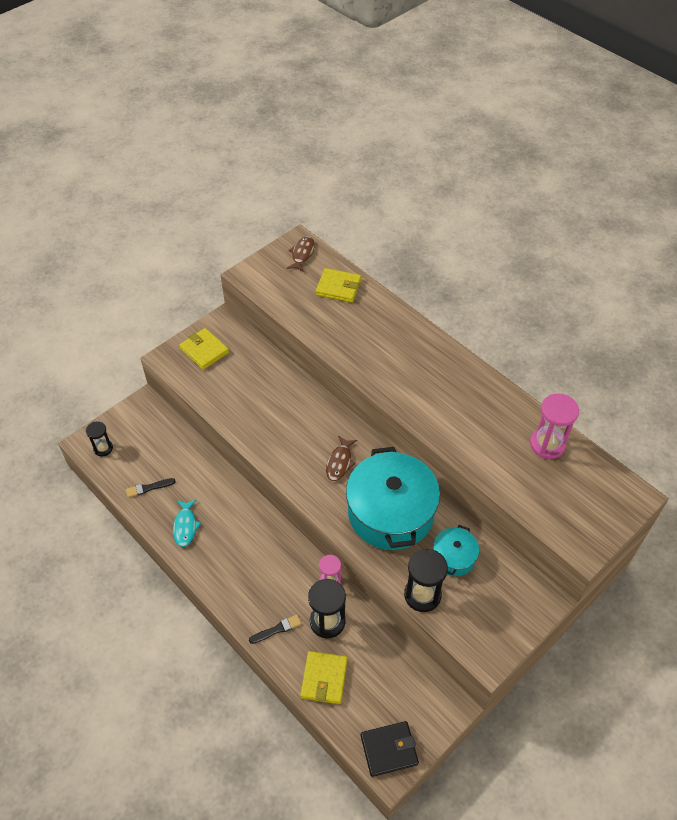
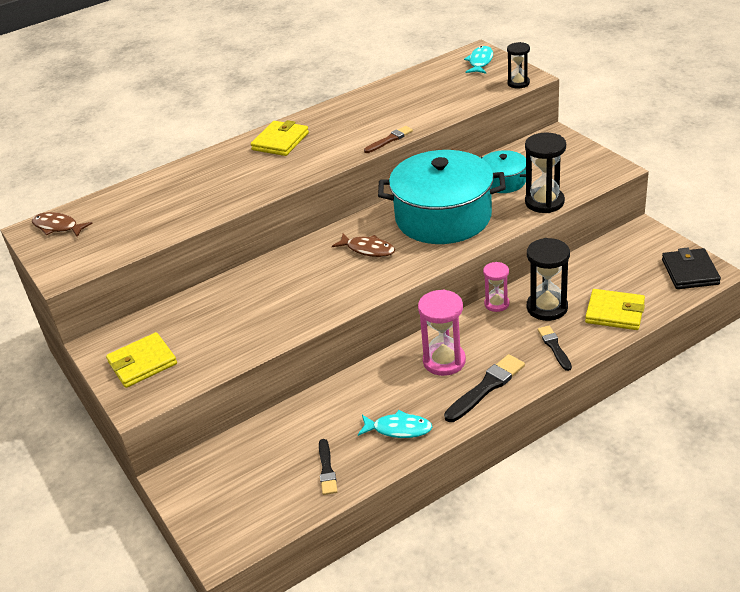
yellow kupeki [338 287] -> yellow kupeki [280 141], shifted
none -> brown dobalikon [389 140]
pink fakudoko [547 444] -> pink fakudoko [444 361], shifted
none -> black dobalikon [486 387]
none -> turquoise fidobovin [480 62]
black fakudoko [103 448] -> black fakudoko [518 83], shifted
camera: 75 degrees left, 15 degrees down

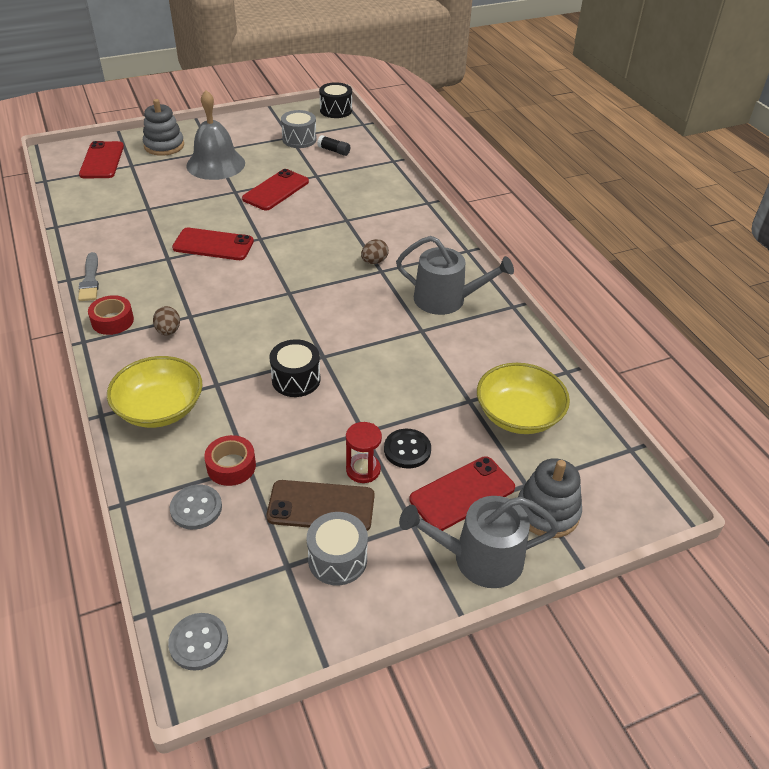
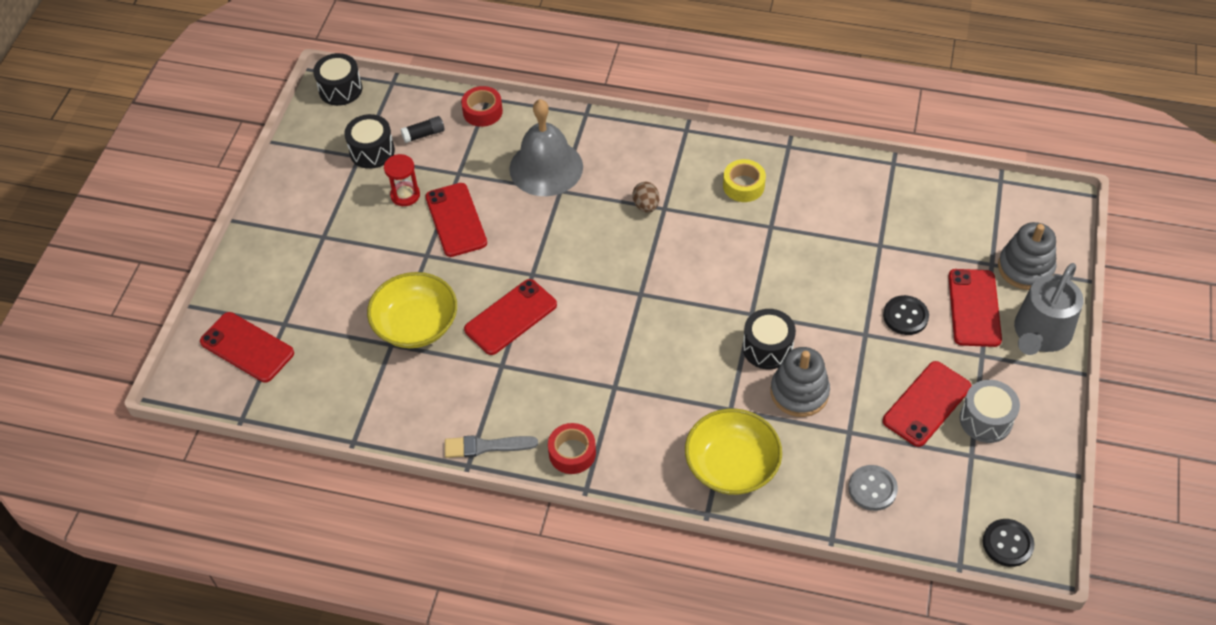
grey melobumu [299 139] -> black melobumu [372 151]
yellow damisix [518 415] -> yellow damisix [416 324], shifted
red fakudoko [363 470] -> red fakudoko [405 195], shifted
grey dobalikon [90 280] -> grey dobalikon [485 446], 150 degrees clockwise
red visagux [231 466] -> red visagux [482 111], shifted
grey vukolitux [215 164] -> grey vukolitux [546 167], shifted
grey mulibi [446 299] -> yellow visagux [743 186]
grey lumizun [164 146] -> grey lumizun [799 392], shifted
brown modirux [321 506] -> red modirux [926 404]
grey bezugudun [199 642] -> black bezugudun [1007 543]
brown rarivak [168 331] -> none
camera: 50 degrees left, 10 degrees up

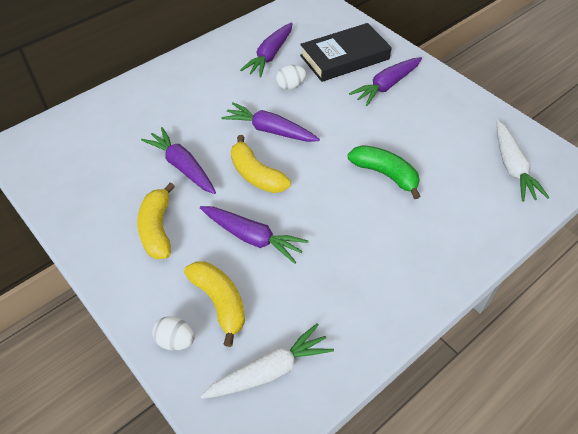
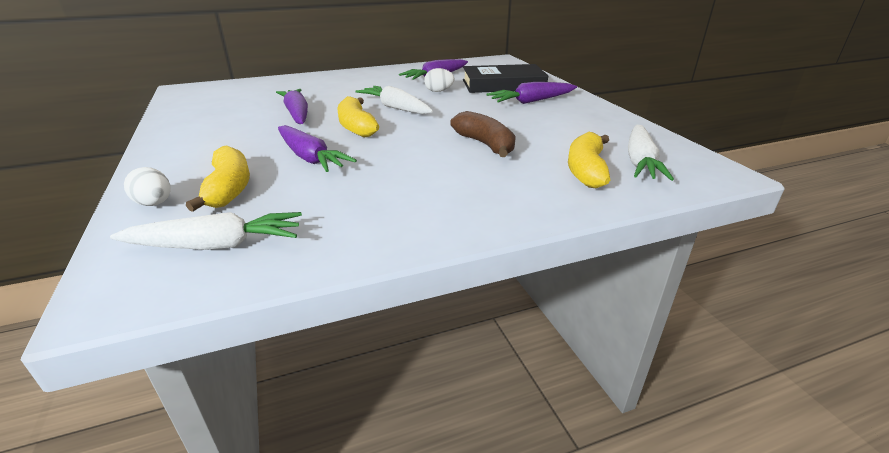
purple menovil [270 130] -> white menovil [395 108]
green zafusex [385 174] -> brown zafusex [485 144]
yellow zafusex [157 229] -> yellow zafusex [586 170], shifted
camera: 20 degrees right, 20 degrees down

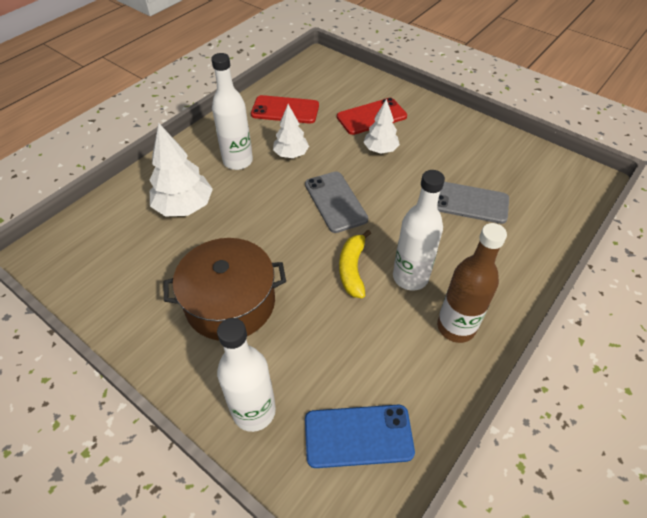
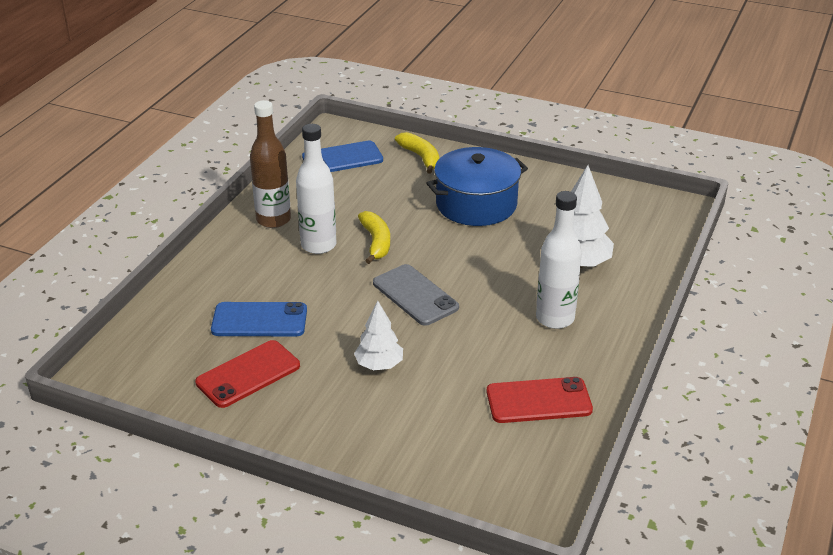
red modirux [371 117] -> red modirux [248 374], shifted
grey modirux [468 202] -> blue modirux [259 320]
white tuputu [254 411] -> yellow zafusex [421 157]
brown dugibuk [230 303] -> blue dugibuk [476 204]
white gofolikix [291 154] -> none
camera: 165 degrees right, 15 degrees down

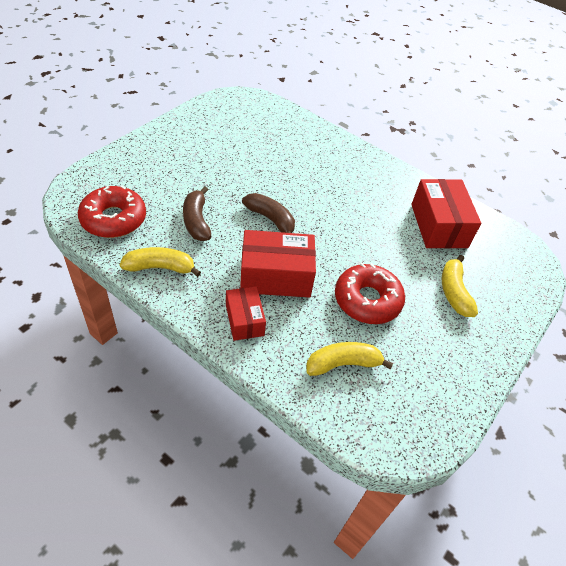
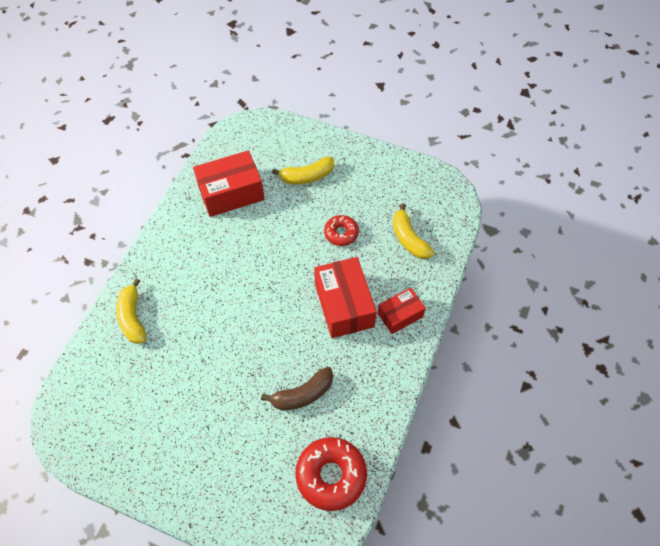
yellow zafusex [160 267] -> yellow zafusex [132 318], shifted
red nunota [367 300] -> red nunota [341 233], x0.59
brown zafusex [270 219] -> none
camera: 100 degrees left, 10 degrees up

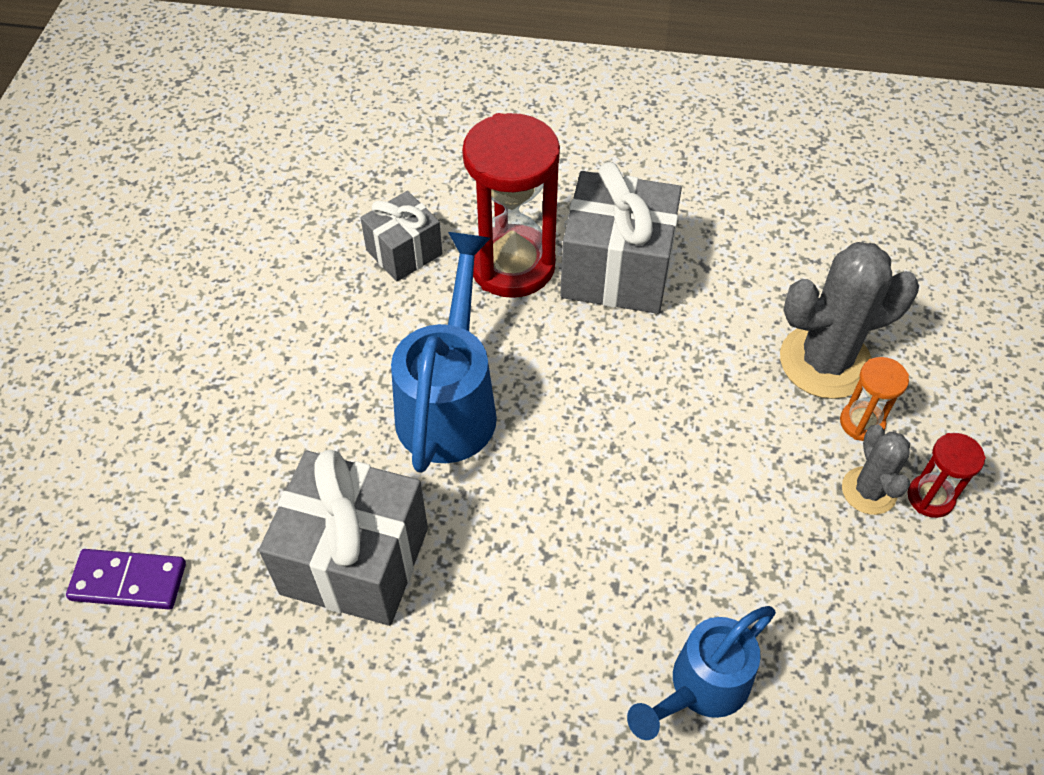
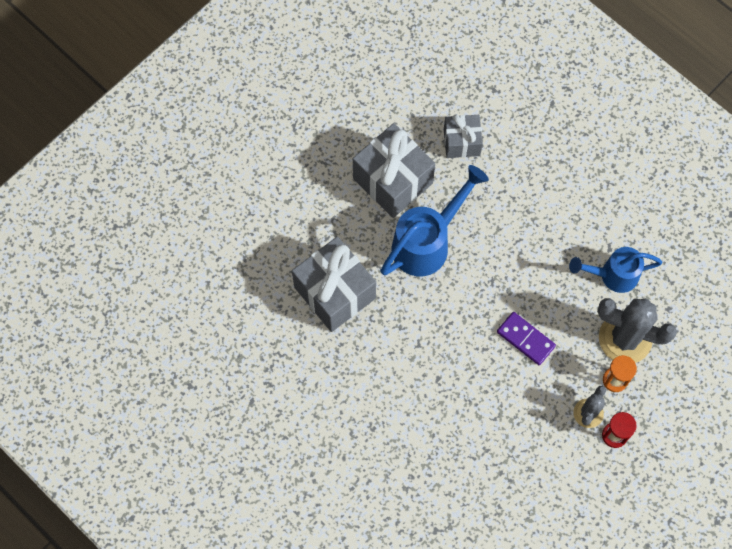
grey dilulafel [616 271] -> grey dilulafel [392 181], shifted
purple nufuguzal [128 581] -> purple nufuguzal [525 339], shifted
blue mulibi [700 688] -> blue mulibi [612 275], shifted
red fakudoko [512 265] -> none
camera: 35 degrees right, 15 degrees up

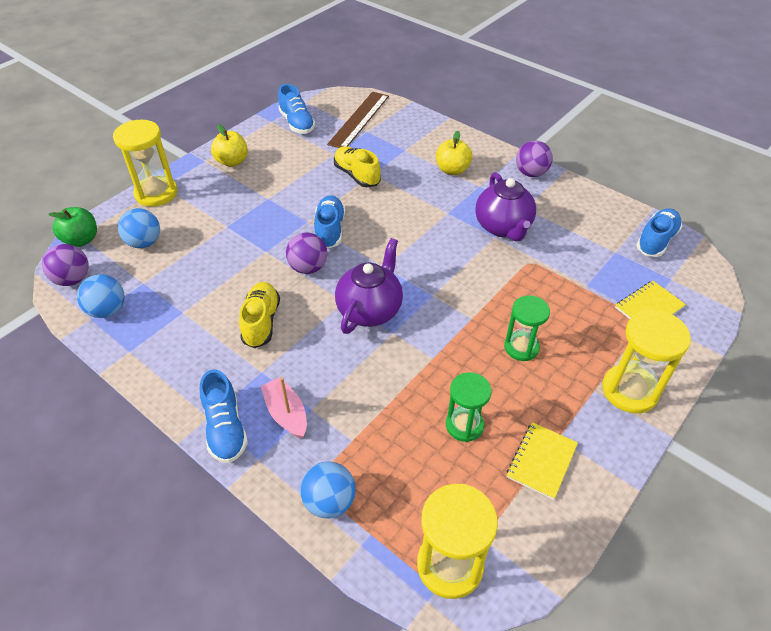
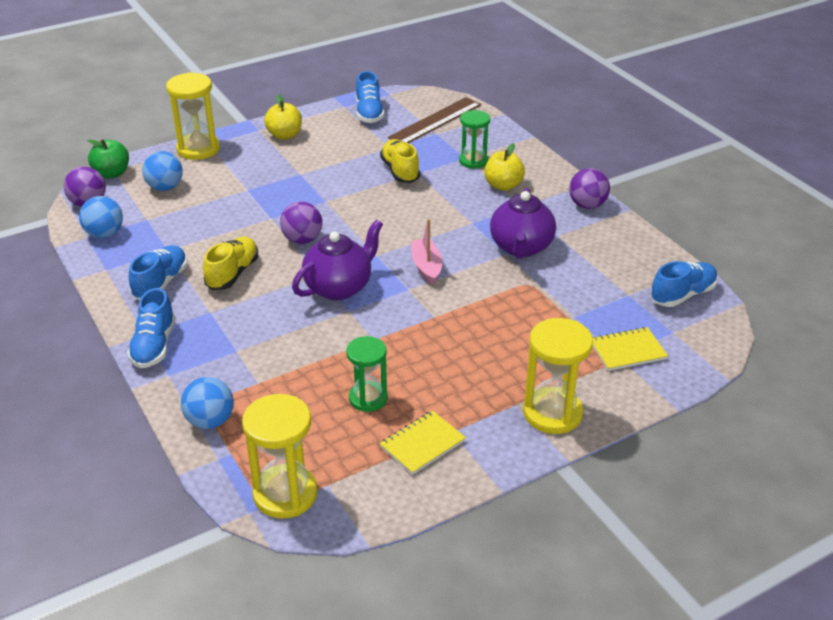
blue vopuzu [330 230] -> blue vopuzu [161 283], shifted
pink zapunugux [286 413] -> pink zapunugux [426 267], shifted
green fakudoko [521 347] -> green fakudoko [473 161], shifted
camera: 20 degrees right, 10 degrees down

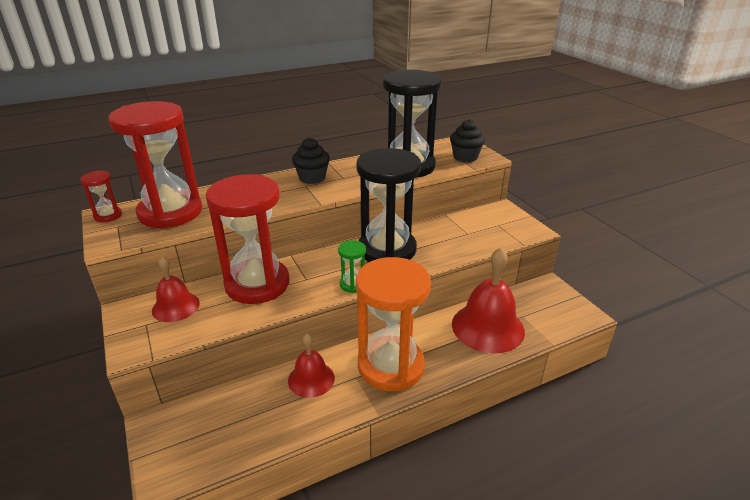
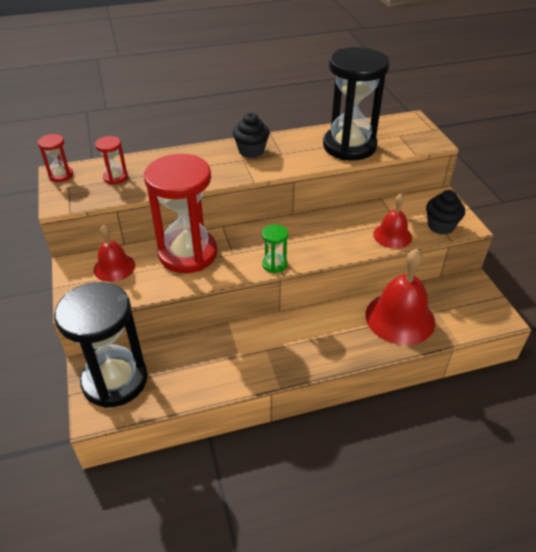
black fakudoko [387 249] -> black fakudoko [115 380], shifted
red fakudoko [170 212] -> red fakudoko [115 177], x0.42
red vukolitux [311 379] -> red vukolitux [392 235], shifted
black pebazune [465 157] -> black pebazune [440 226], shifted
orange fakudoko [391 366] -> none
camera: 10 degrees right, 10 degrees up

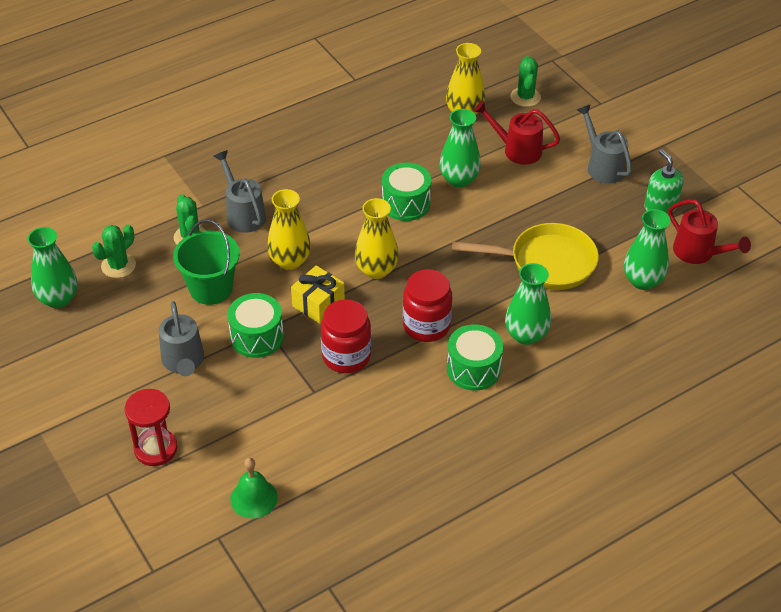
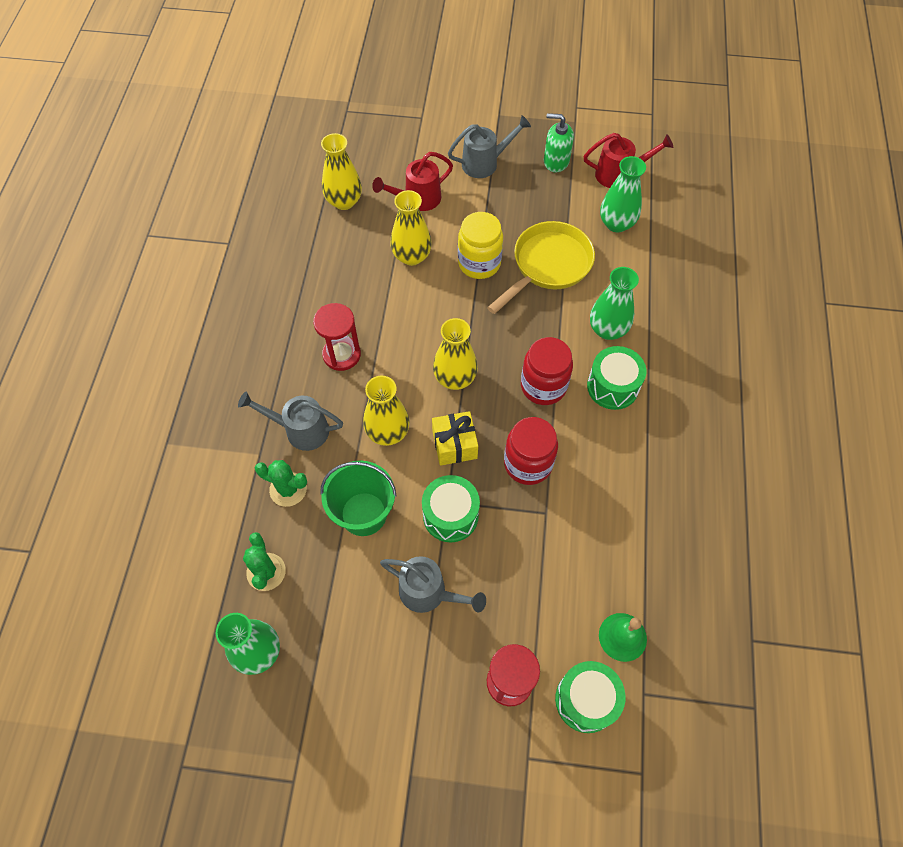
none -> red fakudoko [341 354]
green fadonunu [459 179] -> yellow fadonunu [411 256]
grey mulibi [602 166] -> grey mulibi [485 163], 150 degrees clockwise
none -> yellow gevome [479 263]
green melobumu [406 203] -> green melobumu [586 700], shifted
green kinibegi [525 97] -> none
camera: 50 degrees left, 15 degrees up

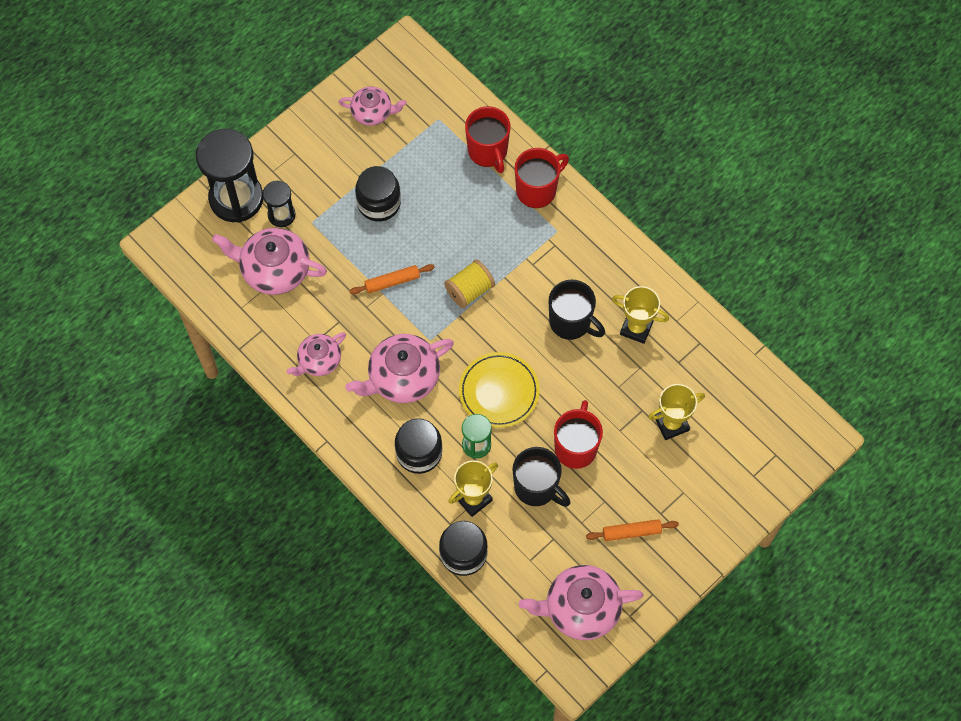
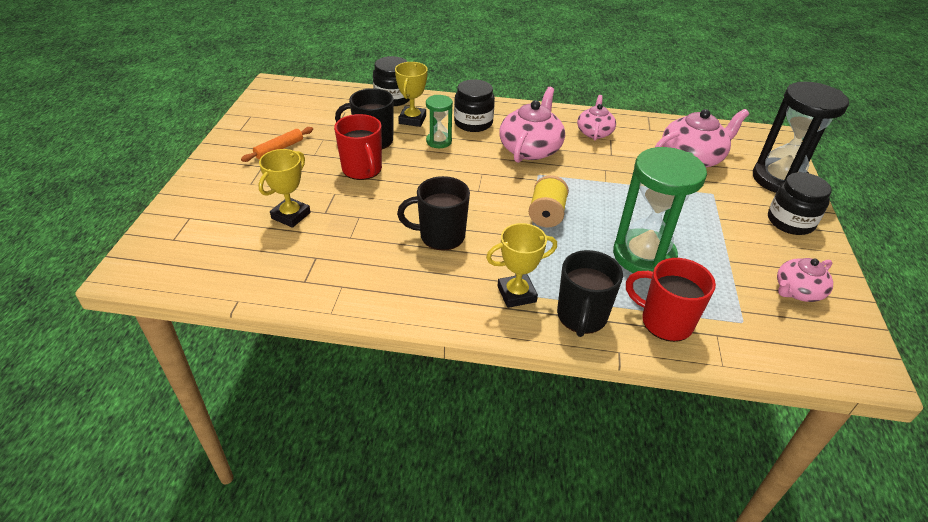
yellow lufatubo [636 328] -> yellow lufatubo [516 294], shifted
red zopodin [537 190] -> black zopodin [581 317]
none -> green fakudoko [643 256]
black gevome [379 203] -> black gevome [790 221], shifted
black fakudoko [281 215] -> none
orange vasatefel [392 282] -> none
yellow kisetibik [499 392] -> none
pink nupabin [580 608] -> none
camera: 140 degrees right, 25 degrees down

